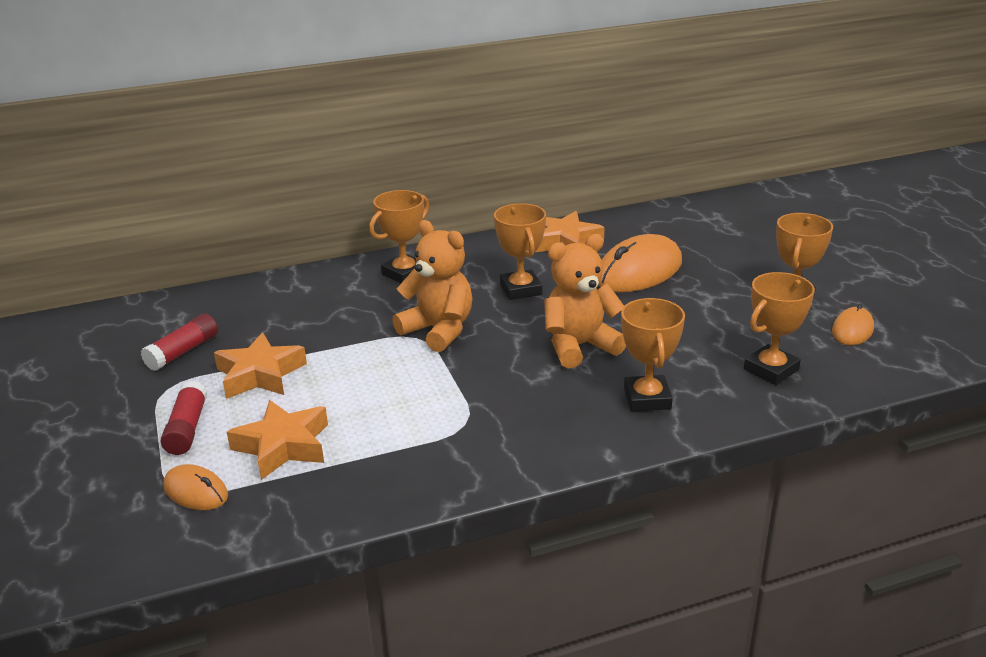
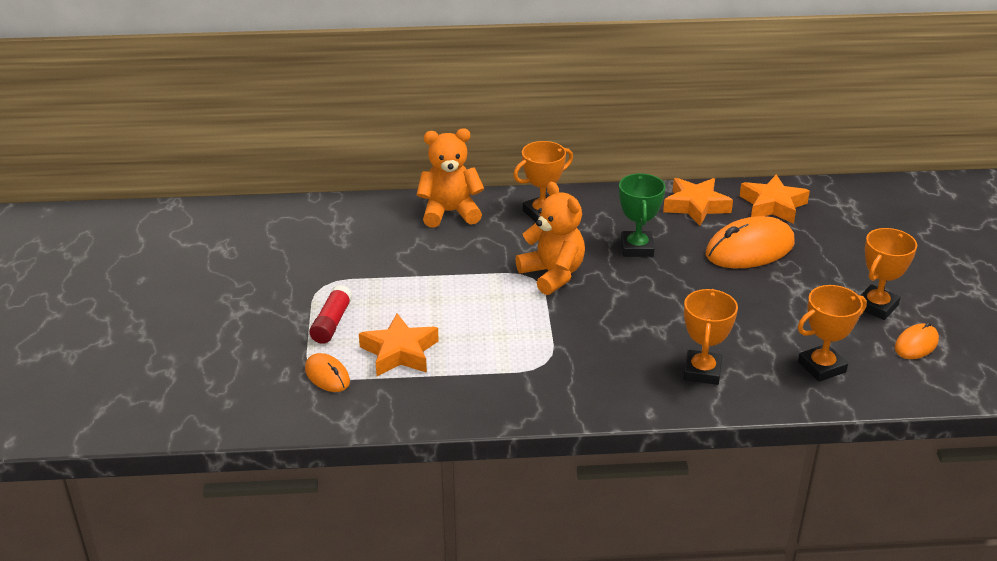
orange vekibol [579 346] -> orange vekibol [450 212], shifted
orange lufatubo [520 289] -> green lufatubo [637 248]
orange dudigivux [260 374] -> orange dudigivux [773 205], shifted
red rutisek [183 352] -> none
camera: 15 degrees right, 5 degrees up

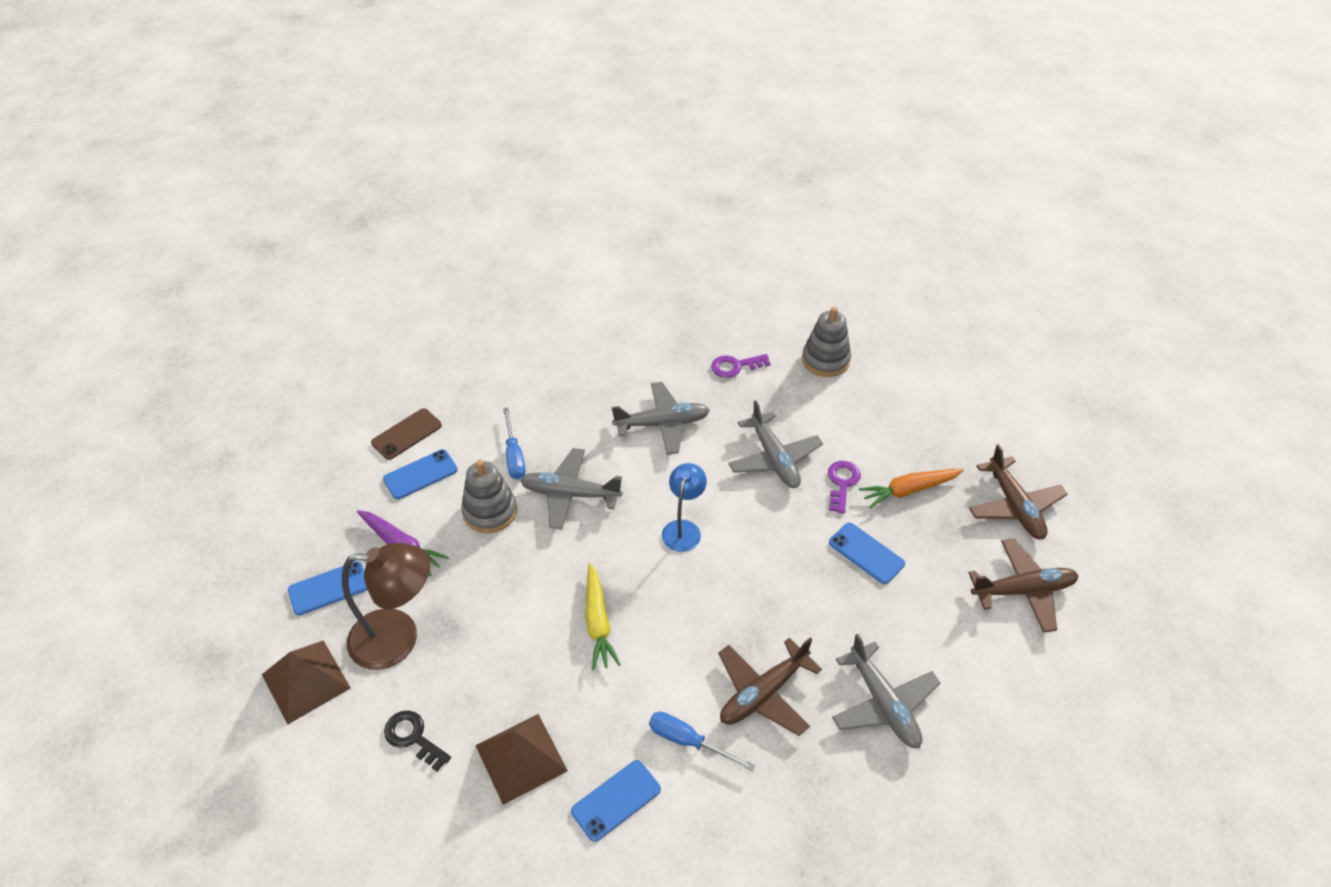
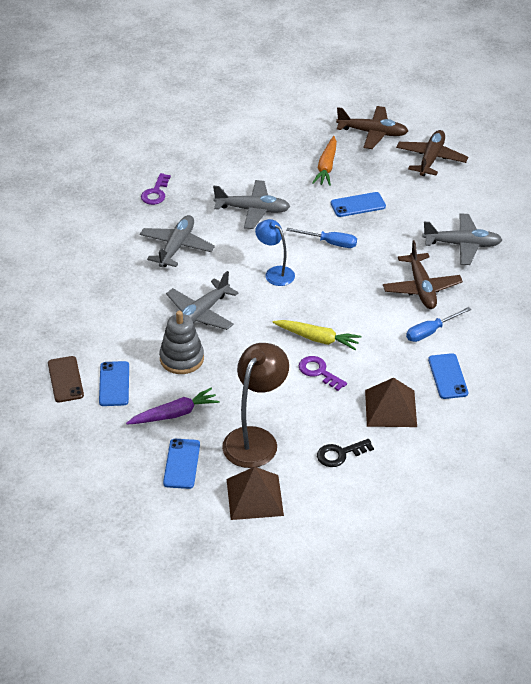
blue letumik [514 456] -> blue letumik [330 243], shifted
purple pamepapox [842 483] -> purple pamepapox [319 372], shifted
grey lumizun [825 360] -> none
camera: 60 degrees left, 5 degrees down

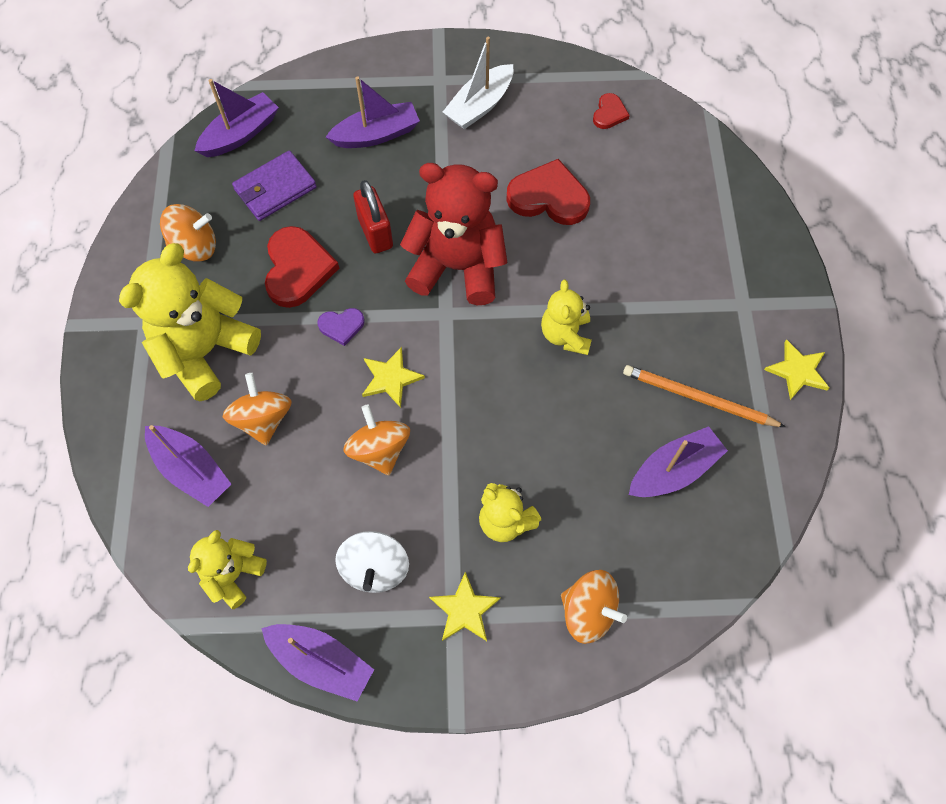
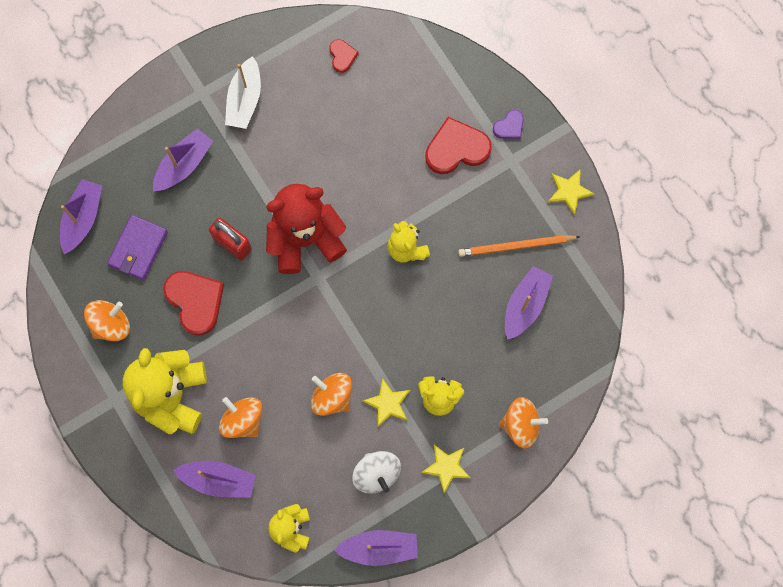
yellow dudigivux [391 378] -> yellow dudigivux [388 403], shifted
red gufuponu [549 197] -> red gufuponu [456 148], shifted
purple gufuponu [341 326] -> purple gufuponu [509 126], shifted
camera: 30 degrees left, 10 degrees up

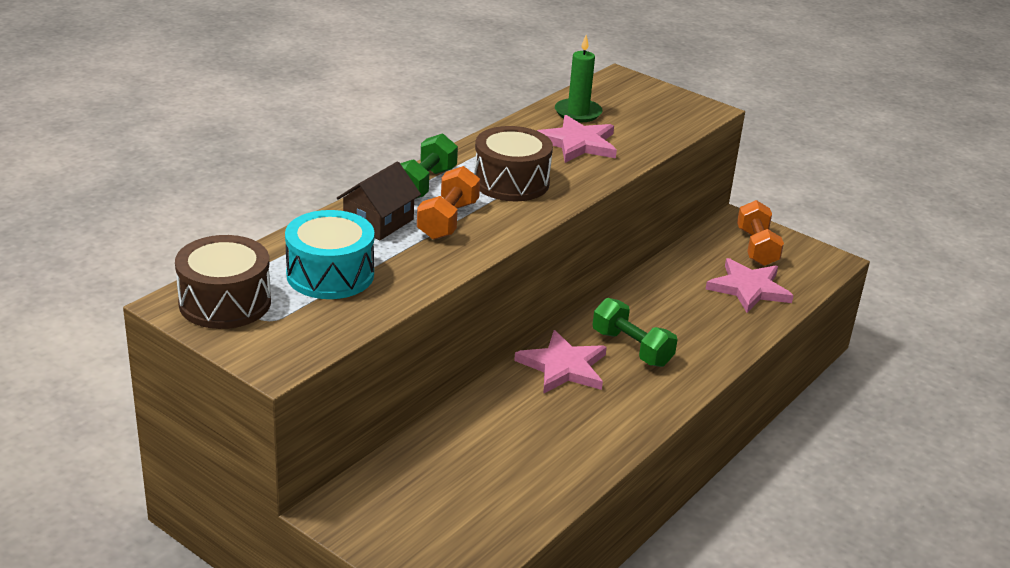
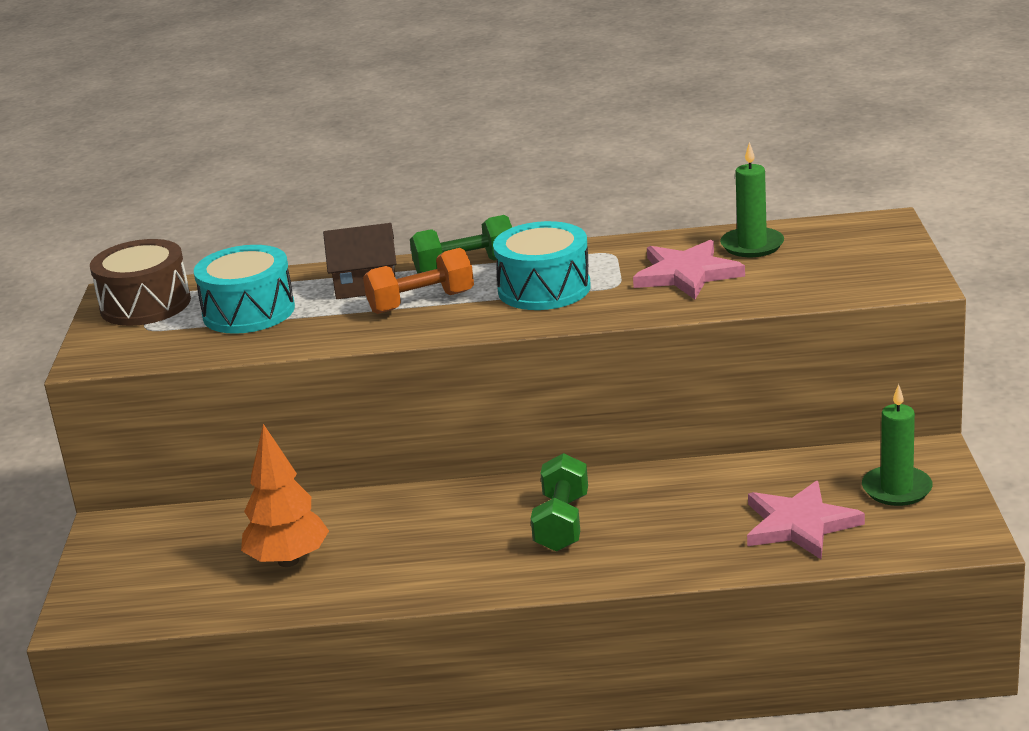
none -> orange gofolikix [288 561]
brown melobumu [511 182] -> turquoise melobumu [544 289]
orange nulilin [756 247] -> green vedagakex [896 489]
pink dudigivux [563 367] -> none
camera: 55 degrees right, 5 degrees down

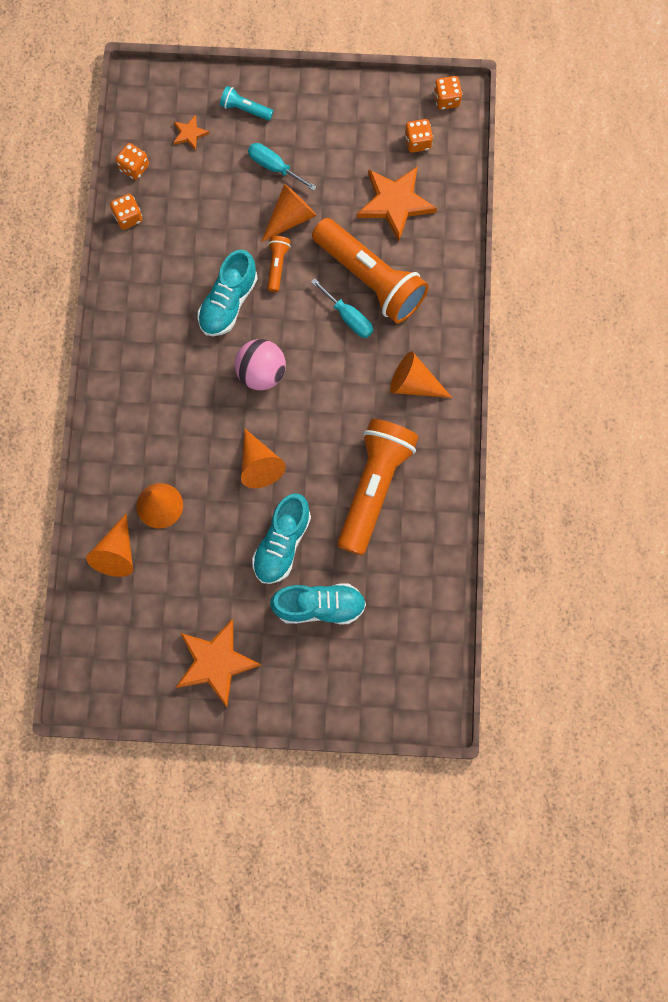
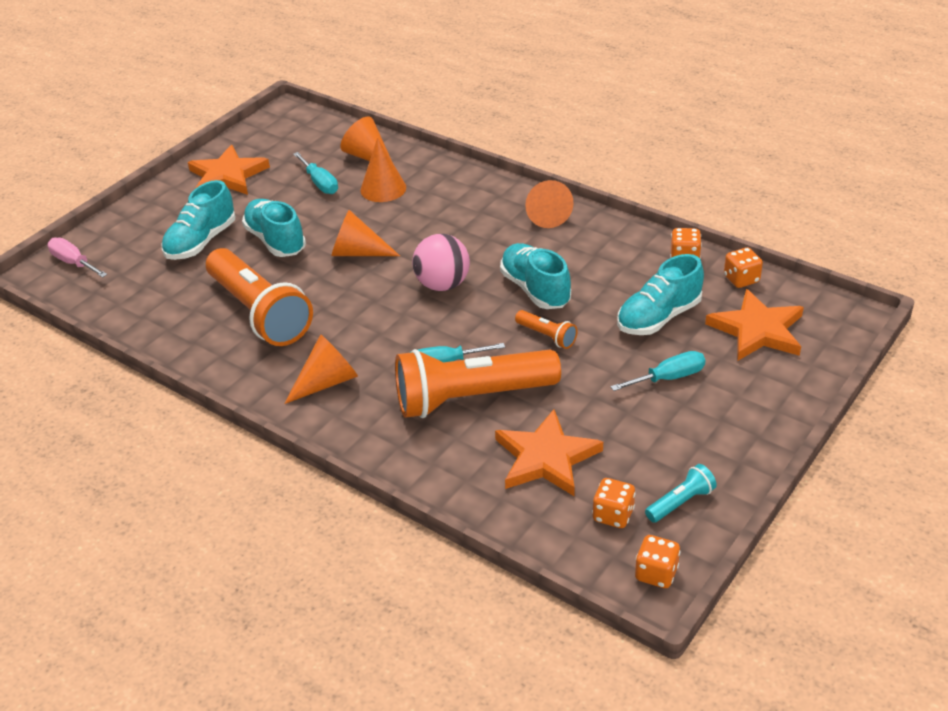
none -> pink letumik [74 263]
none -> turquoise letumik [320 183]
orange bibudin [290 217] -> orange bibudin [546 214], shifted
none -> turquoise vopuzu [658 317]
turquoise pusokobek [245 109] -> turquoise pusokobek [681 502], shifted
orange dudigivux [189 134] -> orange dudigivux [757 330], x2.10
camera: 125 degrees right, 35 degrees down

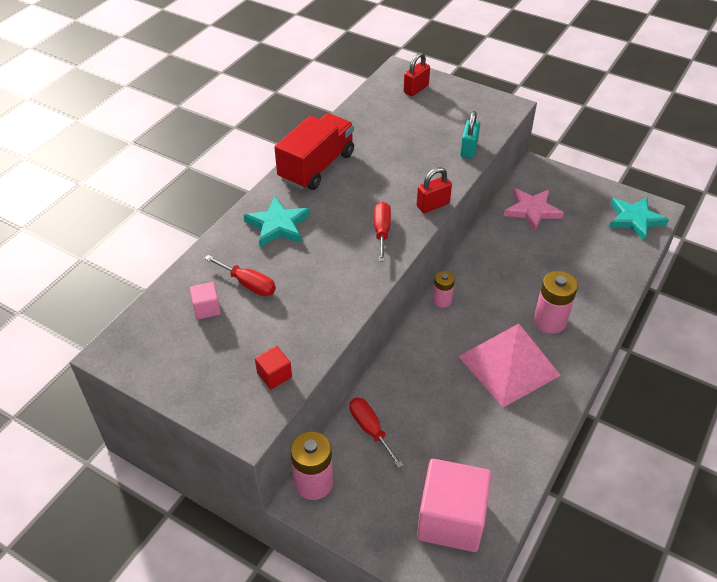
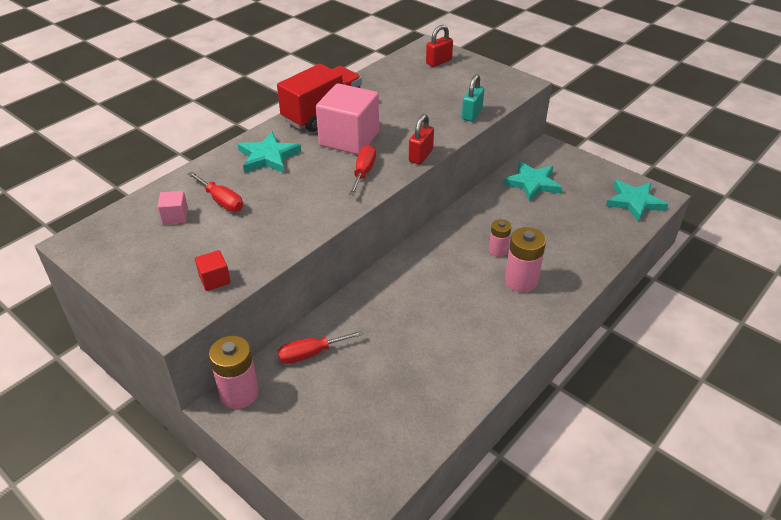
red letumik [370 429] -> red letumik [311 354], 90 degrees counterclockwise
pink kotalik [451 519] -> pink kotalik [349 139], shifted
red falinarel [433 205] -> red falinarel [420 156], 45 degrees counterclockwise
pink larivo [442 300] -> pink larivo [498 250], shifted
pink dudigivux [532 210] -> turquoise dudigivux [532 183]
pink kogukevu [509 365] -> none
camera: 10 degrees right, 5 degrees down

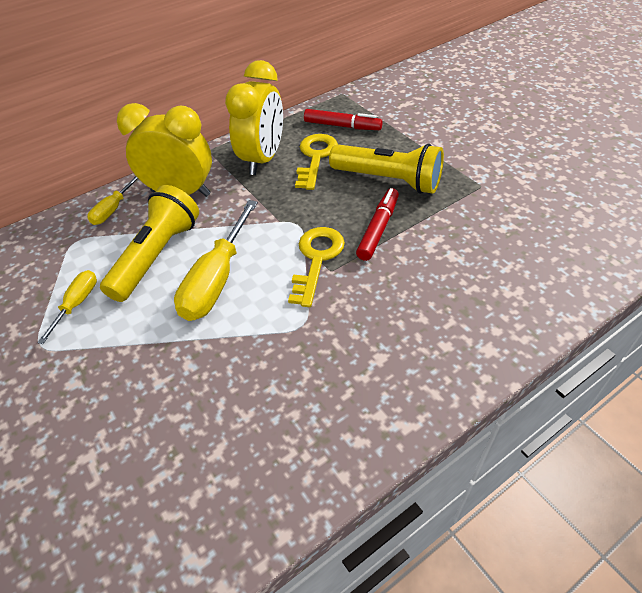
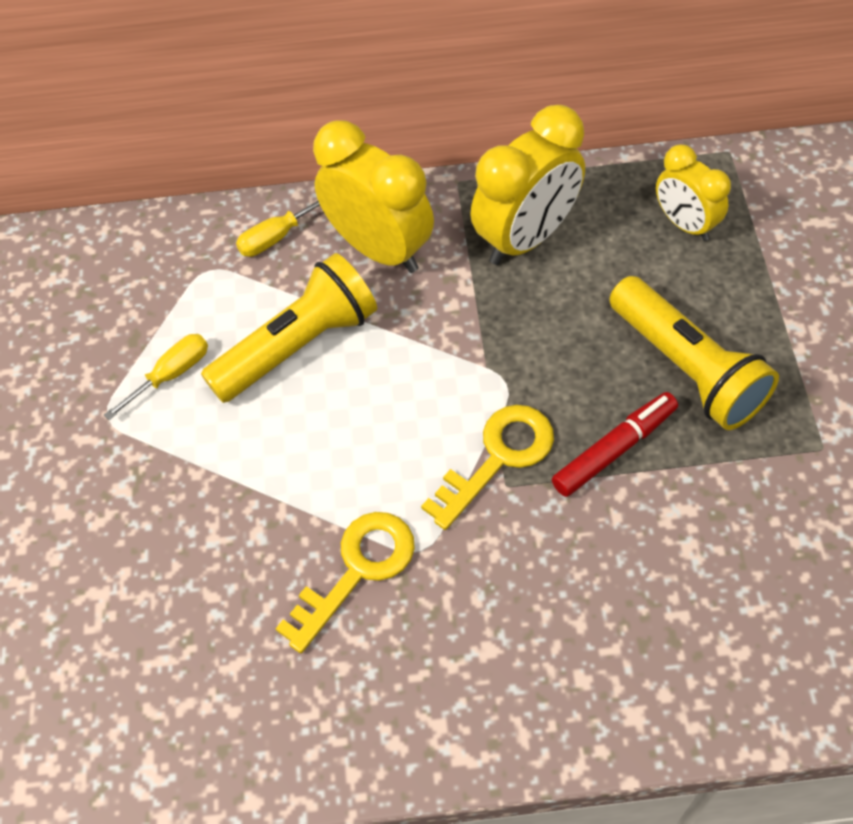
yellow pamepapox [315 157] -> yellow pamepapox [357 570], shifted
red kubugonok [342 126] -> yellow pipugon [685 224]
yellow letumik [217 280] -> none
camera: 30 degrees right, 10 degrees up

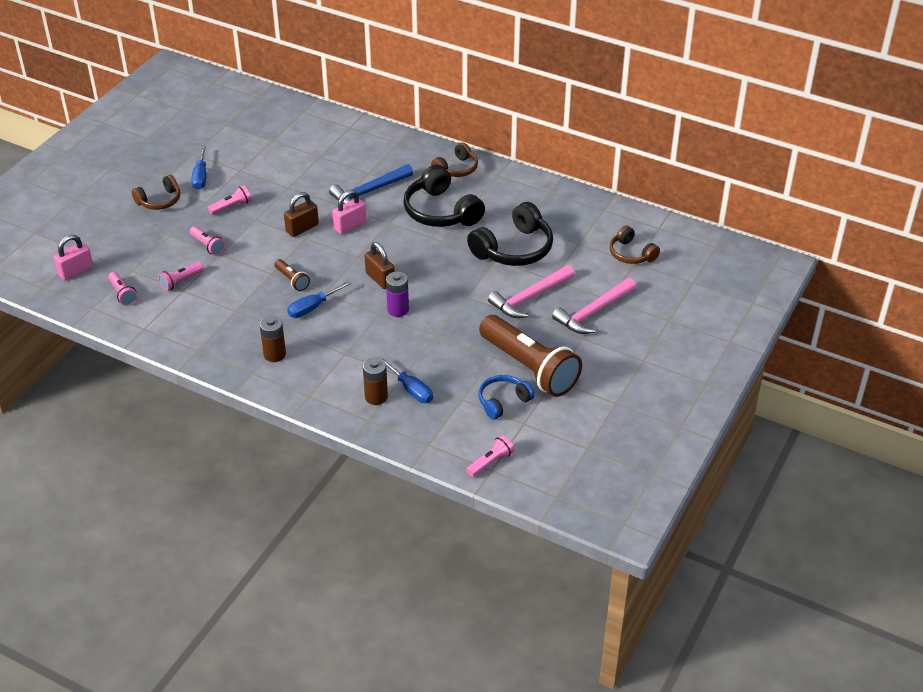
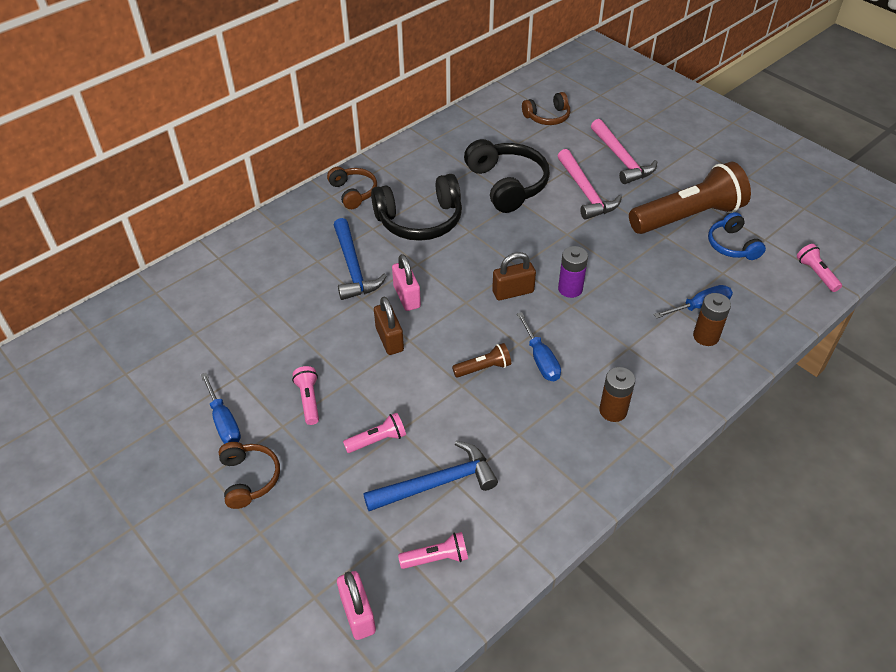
blue letumik [201 177] -> blue letumik [224 421], 45 degrees clockwise
pink pusokobek [181 281] -> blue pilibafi [437 483]
camera: 70 degrees left, 5 degrees up

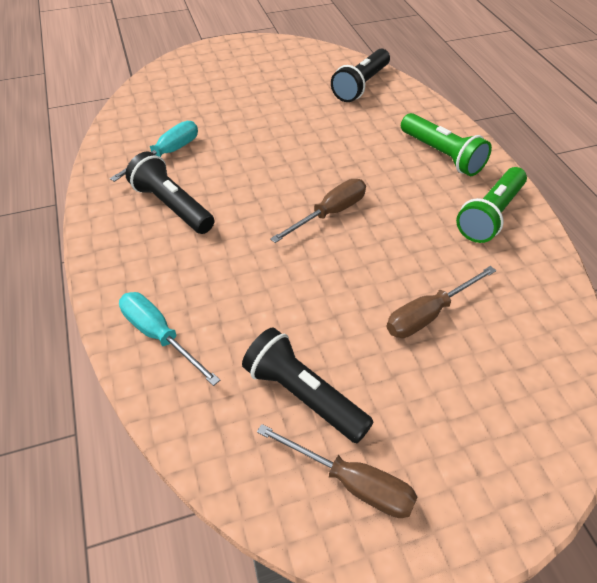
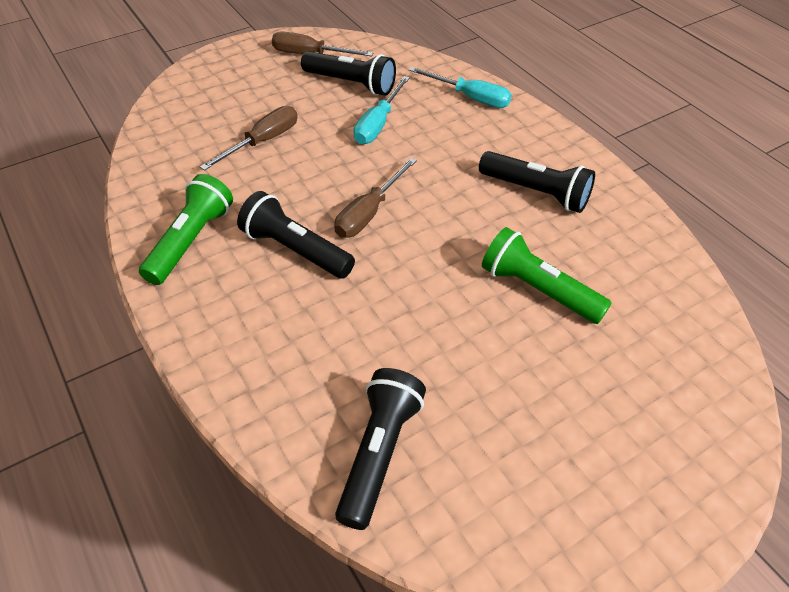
none -> black pusokobek [295 250]
turquoise letumik [167 154] -> turquoise letumik [378 124], shifted
green pusokobek [442 155] -> green pusokobek [538 290], shifted
camera: 165 degrees right, 0 degrees up

